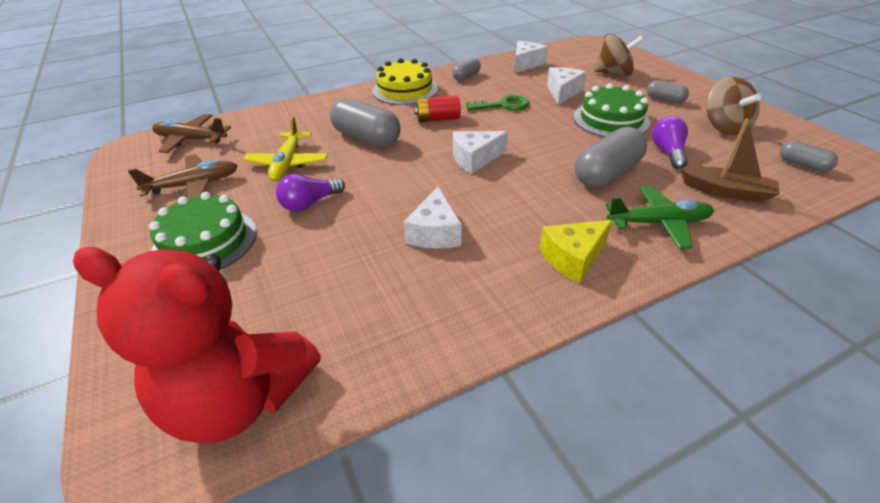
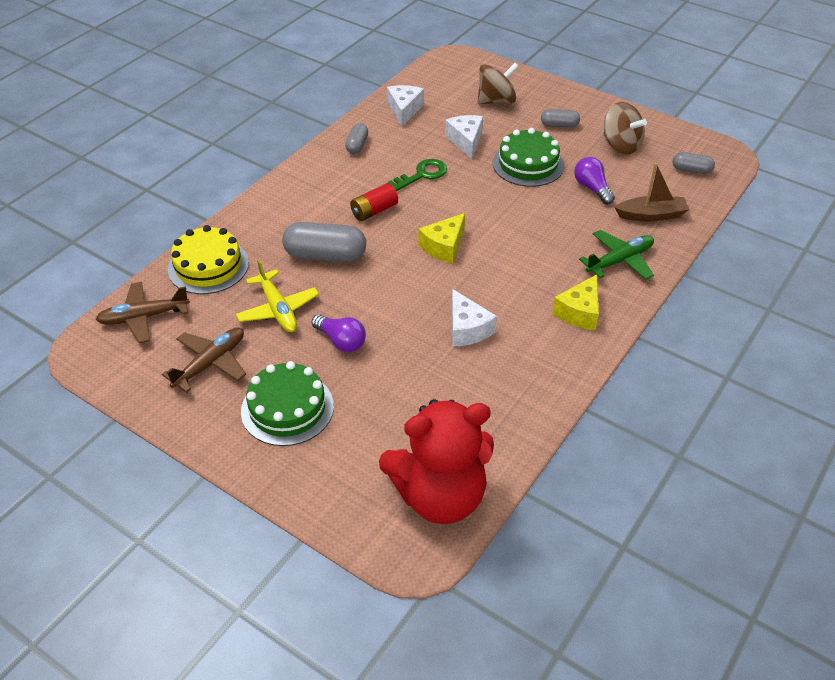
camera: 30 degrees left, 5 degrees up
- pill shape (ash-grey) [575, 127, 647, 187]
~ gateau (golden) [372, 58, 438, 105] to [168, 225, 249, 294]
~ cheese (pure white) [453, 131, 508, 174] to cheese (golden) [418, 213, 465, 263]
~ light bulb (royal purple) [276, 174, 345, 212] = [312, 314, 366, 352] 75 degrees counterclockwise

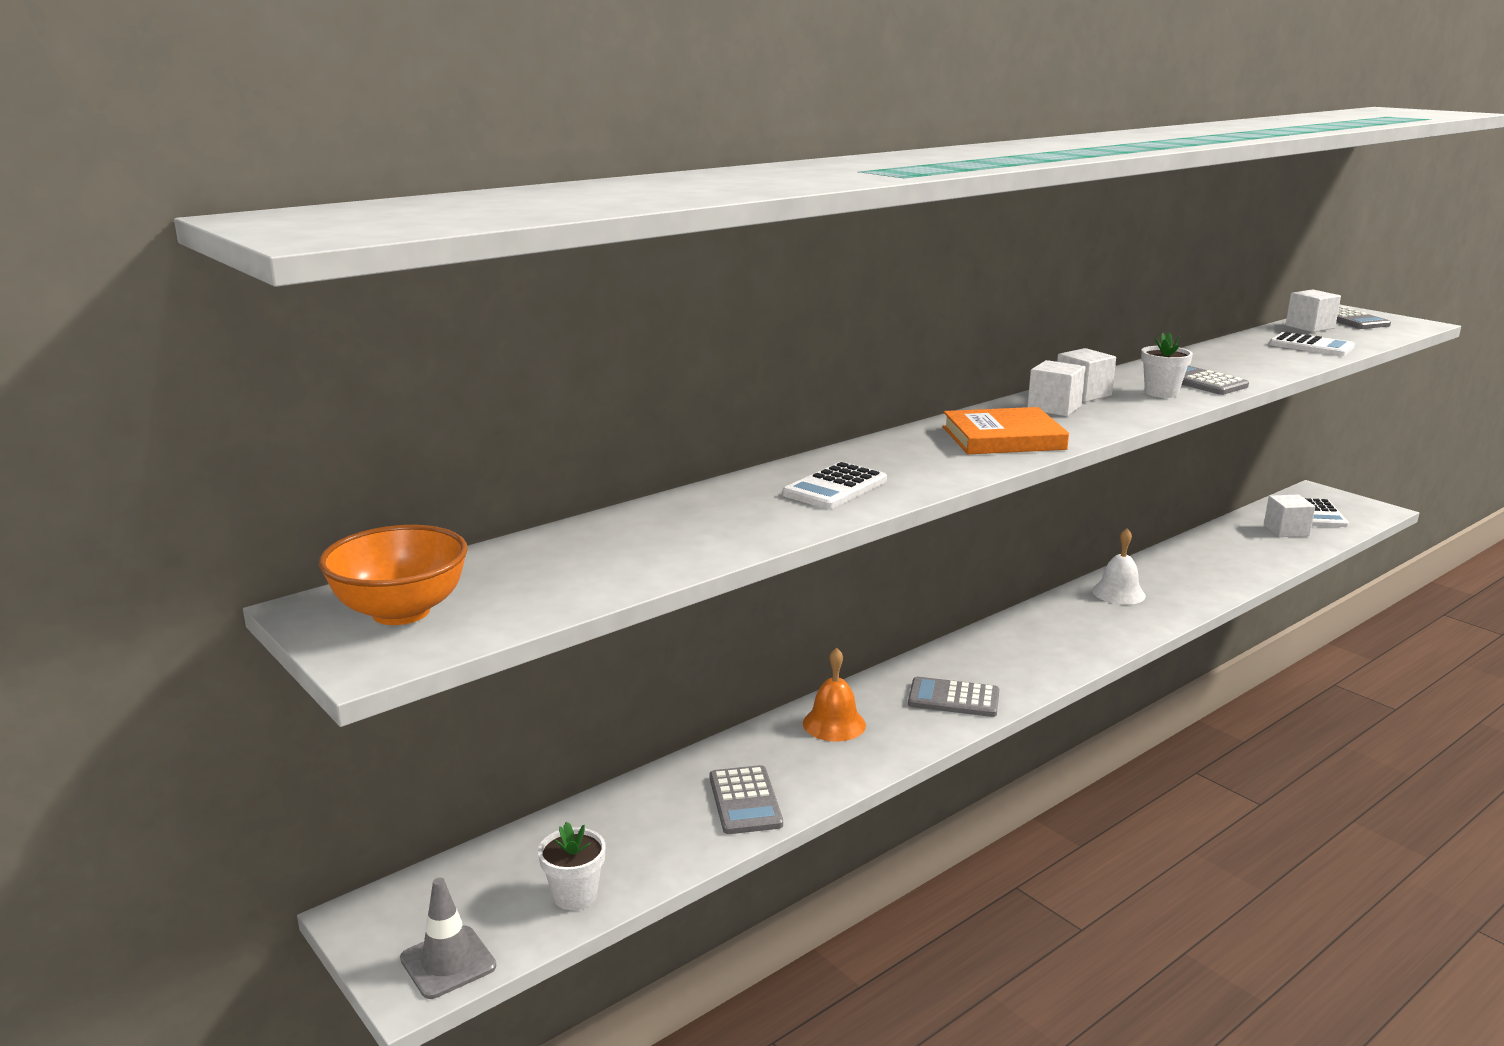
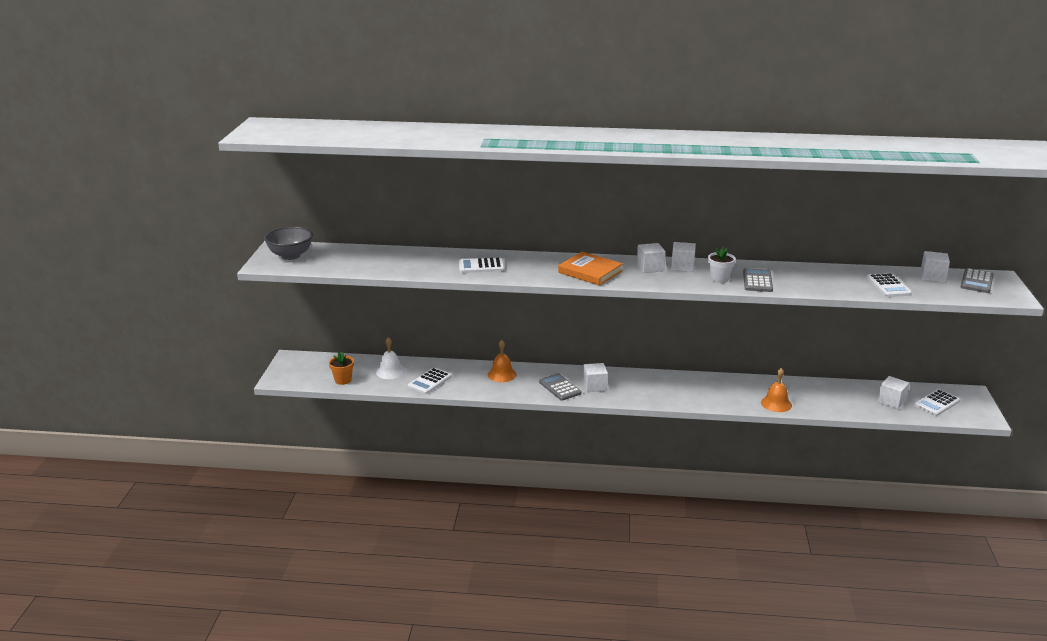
camera: 45 degrees right, 5 degrees up
- traffic cone (ash-grey) [400, 878, 496, 999]
+ solid cube (pure white) [583, 363, 608, 392]
+ school bell (orange) [761, 368, 792, 412]
~ school bell (pure white) [1092, 528, 1146, 605] to [376, 337, 405, 379]
~ serving bowl (orange) [319, 525, 468, 625] to serving bowl (ash-grey) [264, 227, 313, 260]
~ plant pot (pure white) [538, 822, 606, 910] to plant pot (orange) [329, 352, 354, 385]
~ calculator (ash-grey) [710, 765, 783, 834] to calculator (pure white) [408, 368, 452, 394]

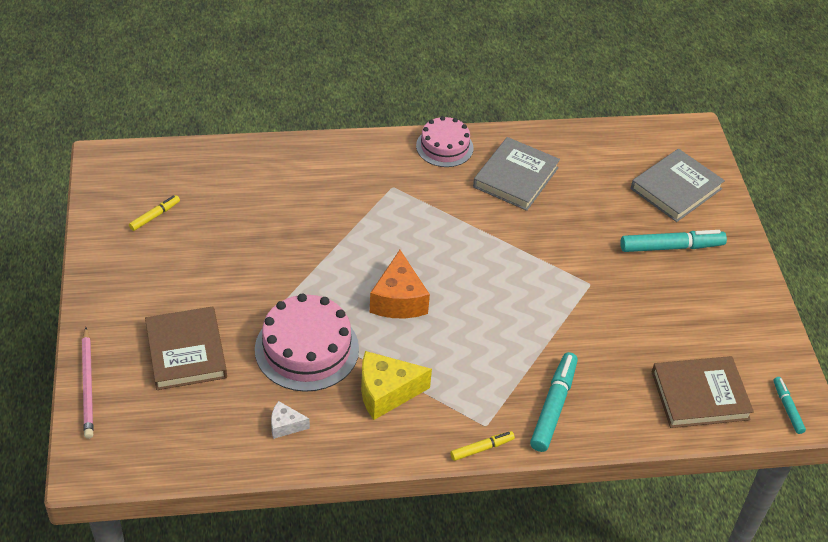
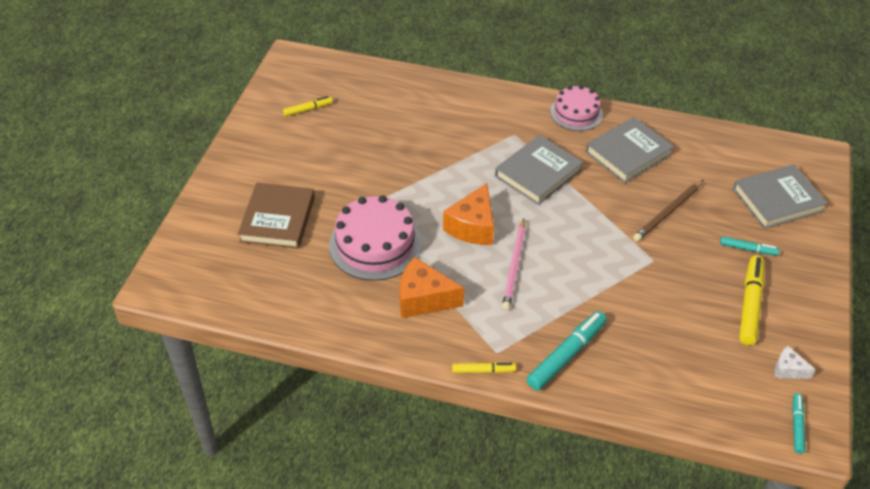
camera: 25 degrees right, 0 degrees up
- book (dark brown) [652, 356, 754, 428]
+ book (ash-grey) [495, 135, 583, 205]
+ wooden pencil (dark brown) [633, 180, 703, 241]
+ marker pen (golden) [739, 255, 764, 345]
~ wooden pencil (pink) [82, 327, 94, 439] to [502, 219, 526, 310]
~ cheese (pure white) [271, 401, 310, 439] to [774, 346, 816, 379]
~ cheese (golden) [361, 351, 432, 420] to cheese (orange) [400, 257, 464, 318]
~ marker pen (teal) [620, 230, 727, 252] = [720, 236, 780, 256] x0.56

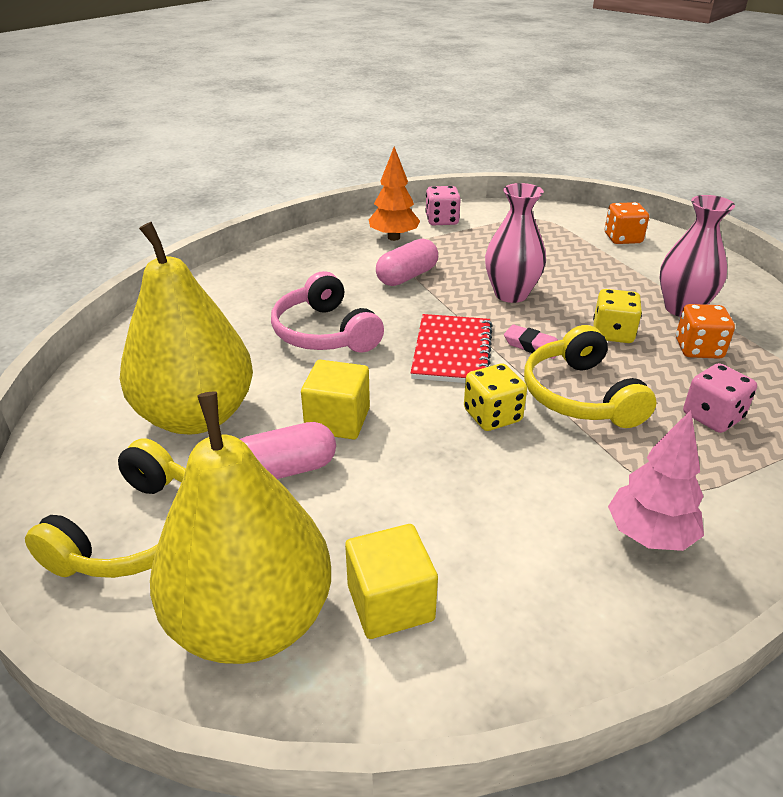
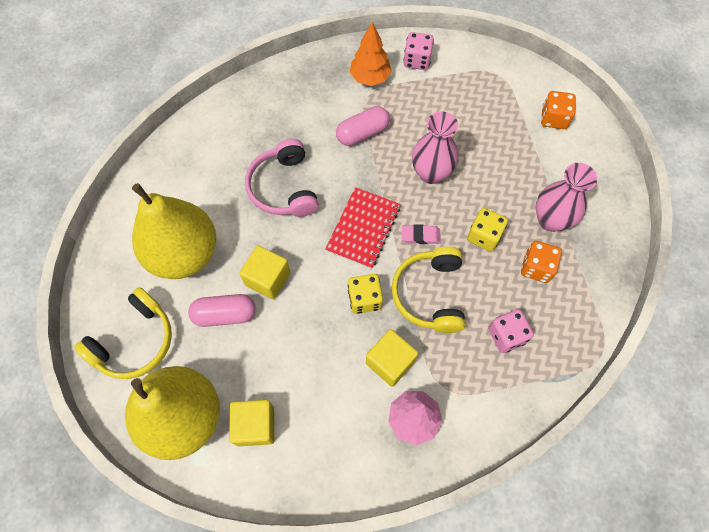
camera: 15 degrees right, 30 degrees up
+ solid cube (golden) [366, 329, 418, 387]
~ eraser (pink) [504, 325, 558, 359] = [402, 224, 441, 244] 45 degrees counterclockwise

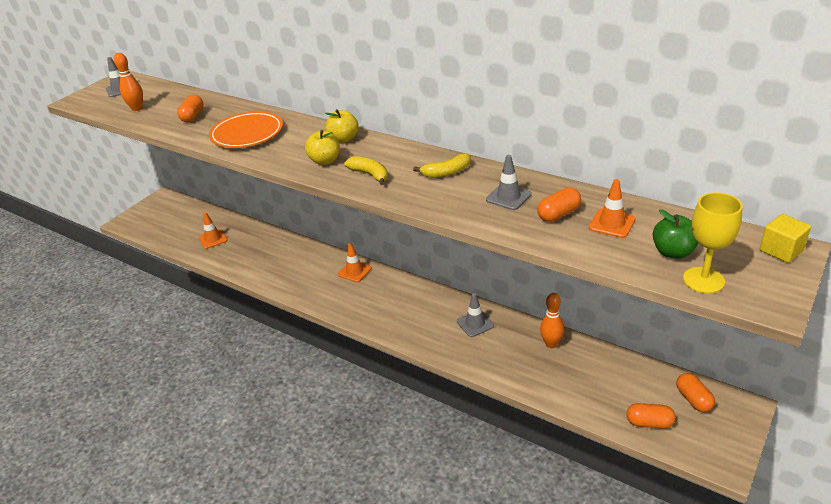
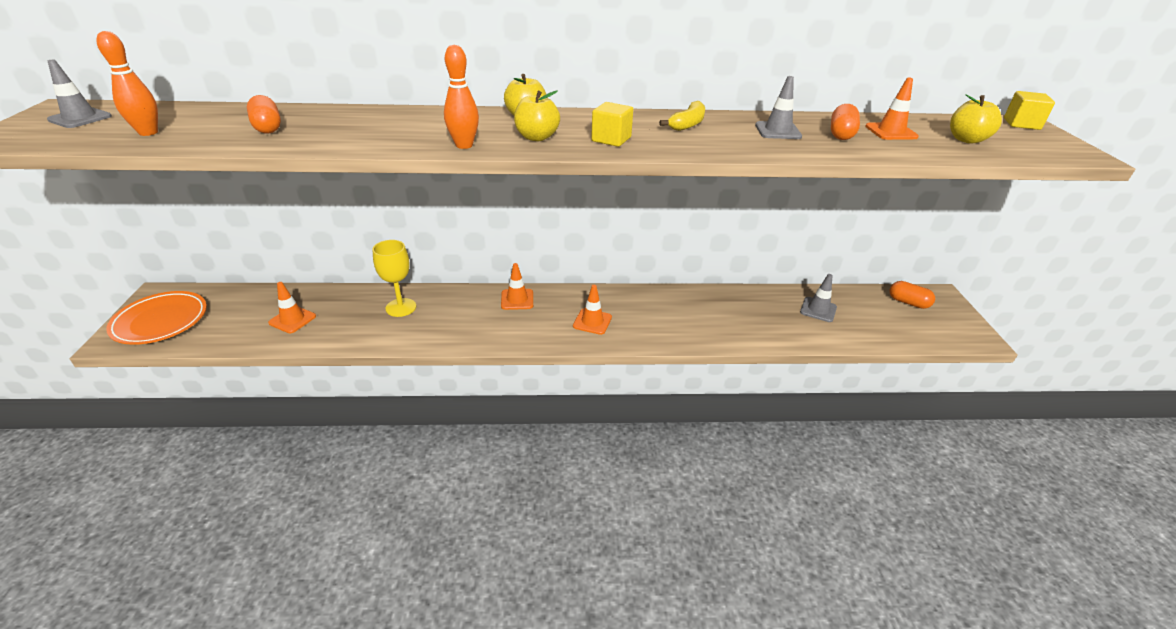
camera: 40 degrees left, 0 degrees up
- pill shape (orange) [627, 403, 676, 429]
+ traffic cone (orange) [573, 285, 612, 335]
~ plate (orange) [209, 111, 283, 148] to [106, 291, 207, 345]
~ traffic cone (ash-grey) [457, 293, 494, 337] to [800, 274, 837, 322]
~ tenpin (orange) [540, 293, 564, 348] to [444, 45, 479, 149]
~ goblet (golden) [683, 192, 743, 294] to [372, 240, 416, 317]
~ toy banana (golden) [345, 156, 388, 185] to solid cube (golden) [591, 102, 633, 147]
~ apple fruit (green) [653, 209, 698, 259] to apple fruit (golden) [950, 95, 1002, 144]

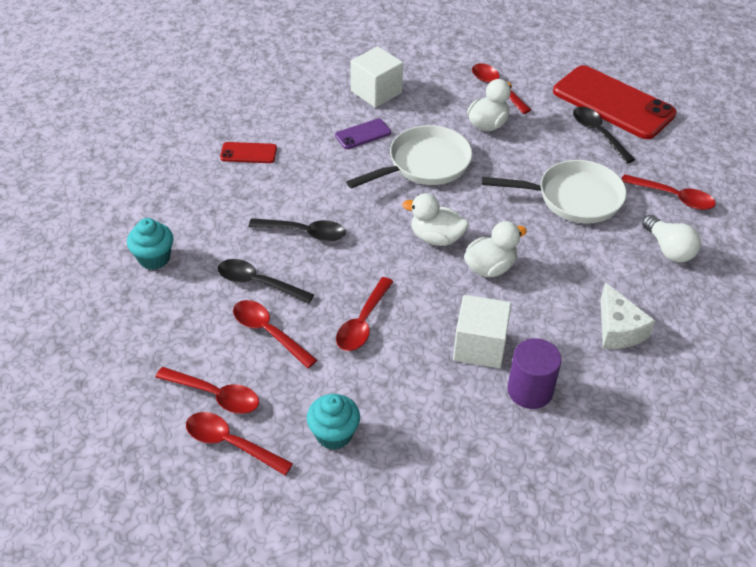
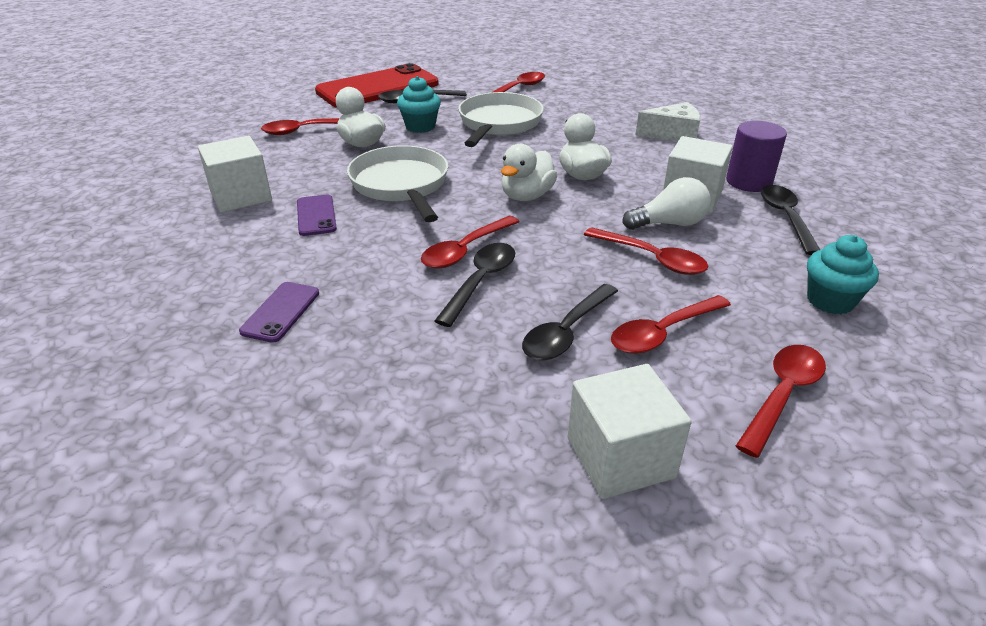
camera: 75 degrees left, 10 degrees down
+ solid cube (pure white) [568, 364, 691, 499]
+ spoon (jet-black) [761, 185, 820, 255]
~ fairy cake (teal) [127, 218, 173, 270] to [397, 76, 441, 133]
~ spoon (crimson) [186, 412, 293, 475] to [421, 216, 520, 269]
~ light bulb (pure white) [642, 215, 701, 262] to [623, 177, 711, 230]
~ mobile phone (crimson) [220, 142, 277, 163] to mobile phone (royal purple) [239, 282, 319, 343]

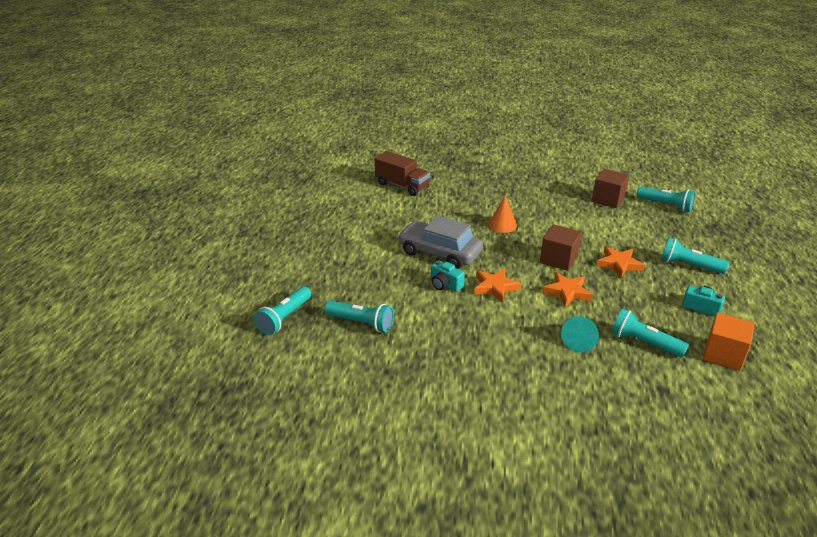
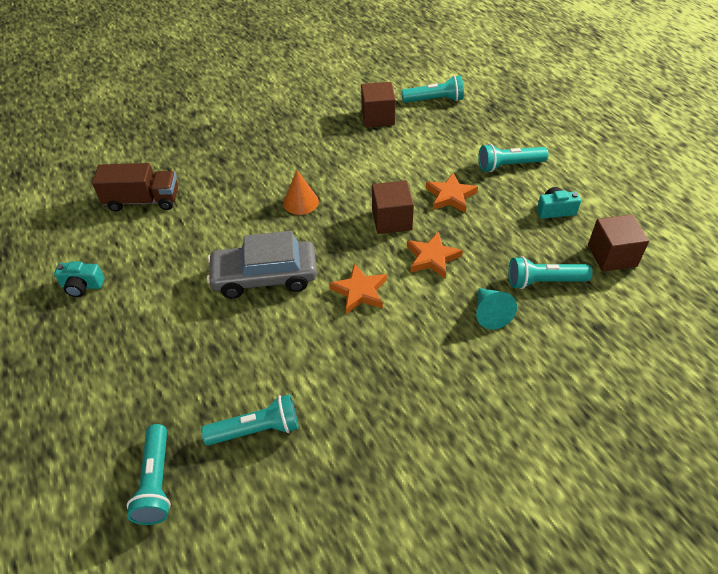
camera: 35 degrees left, 15 degrees up
~ compact camera (teal) [431, 260, 465, 292] to [54, 261, 105, 297]
~ solid cube (orange) [703, 312, 755, 370] to solid cube (dark brown) [588, 214, 649, 272]

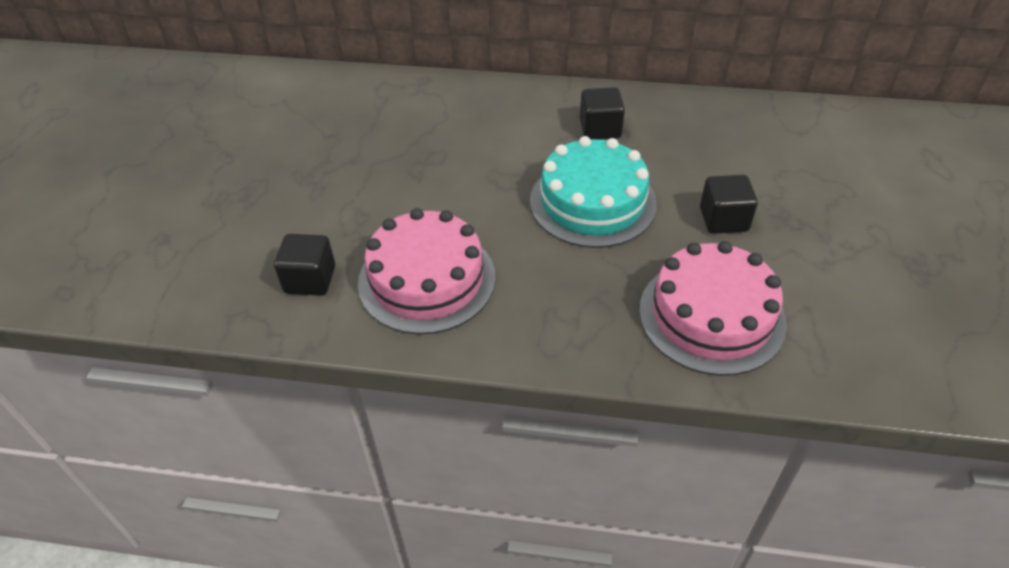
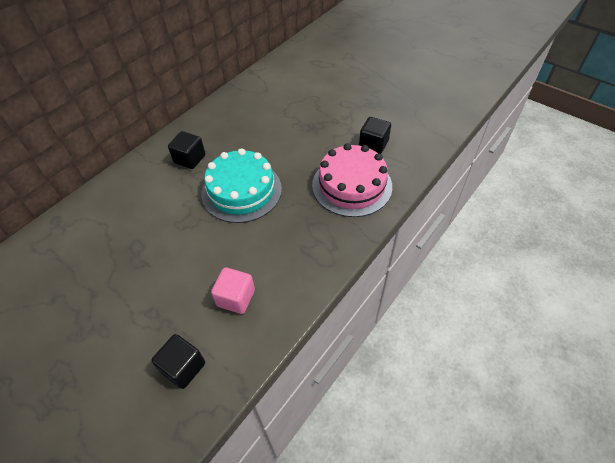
camera: 60 degrees left, 5 degrees up
~ solid cube (jet-black) [700, 175, 758, 234] to [359, 117, 391, 154]
~ gateau (pink) [358, 208, 496, 334] to solid cube (pink) [211, 267, 255, 314]

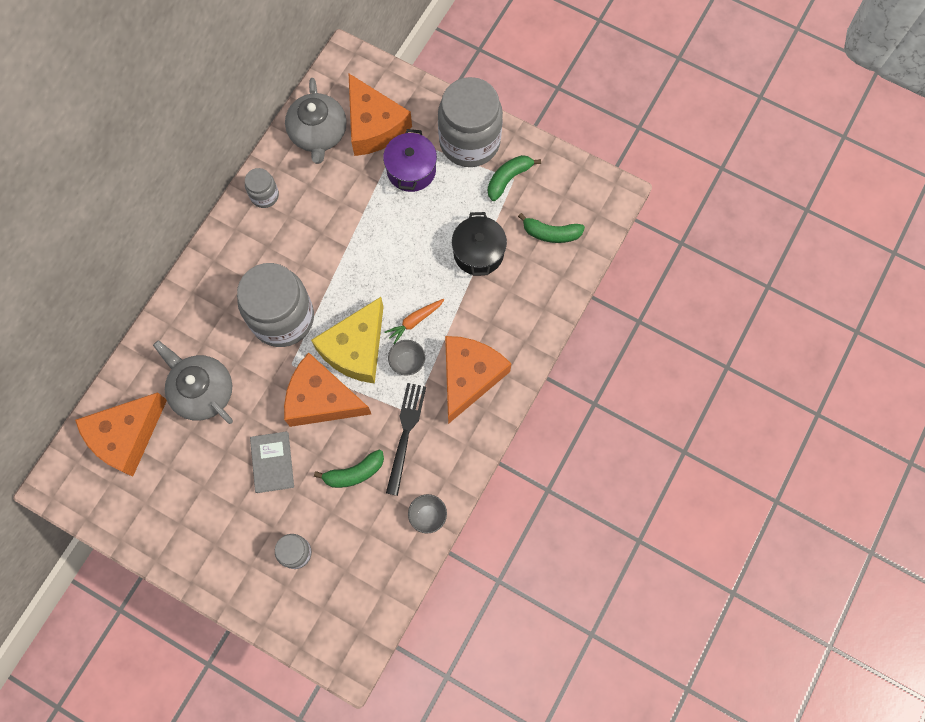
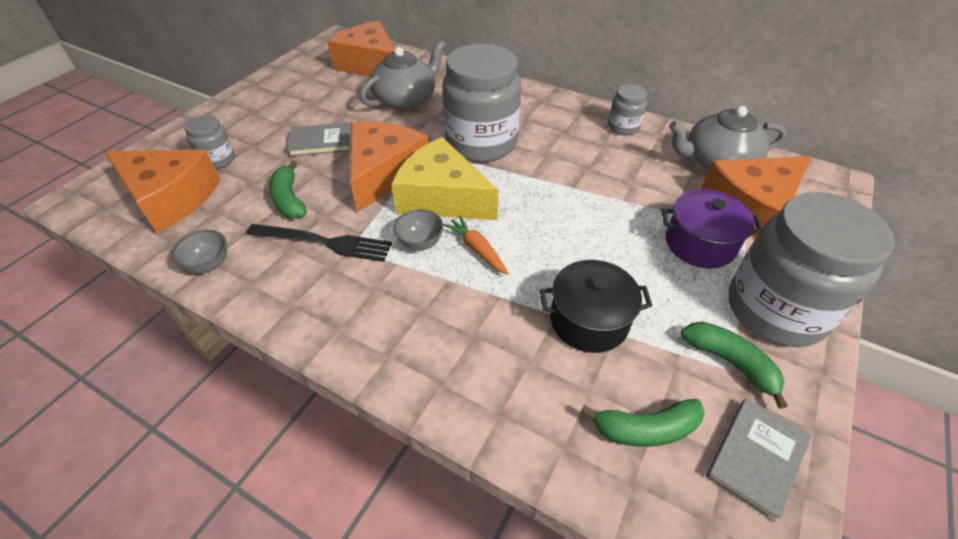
camera: 90 degrees right, 25 degrees down
+ book (ash-grey) [706, 398, 812, 522]
~ cheese (orange) [445, 336, 511, 424] to [104, 149, 220, 233]
~ toy banana (green) [518, 213, 585, 243] = [580, 399, 705, 447] 105 degrees counterclockwise

